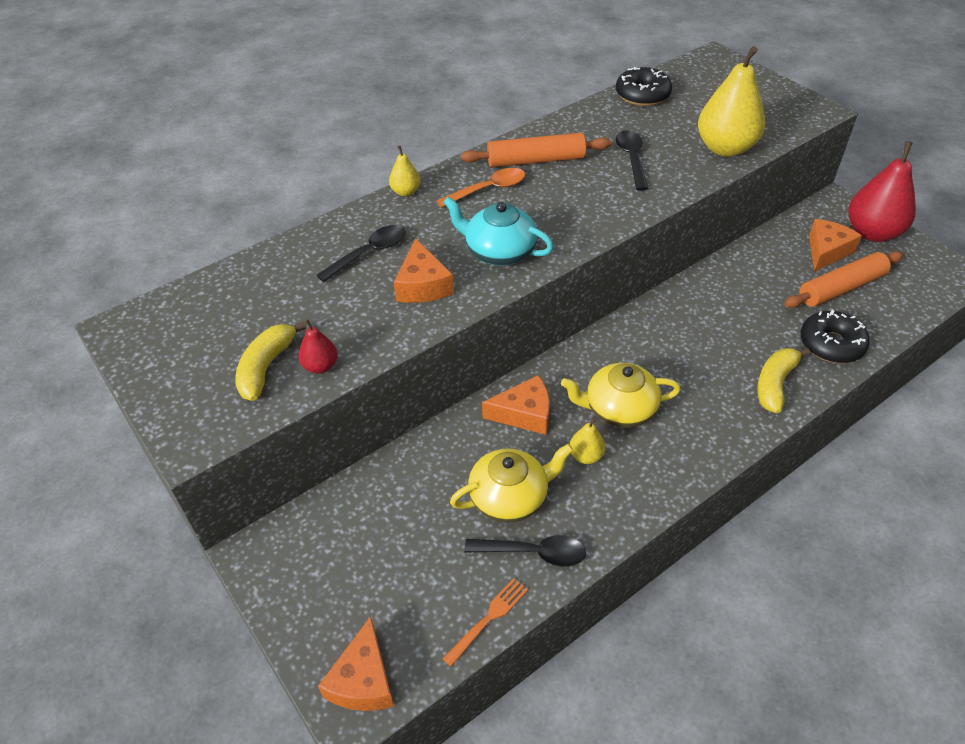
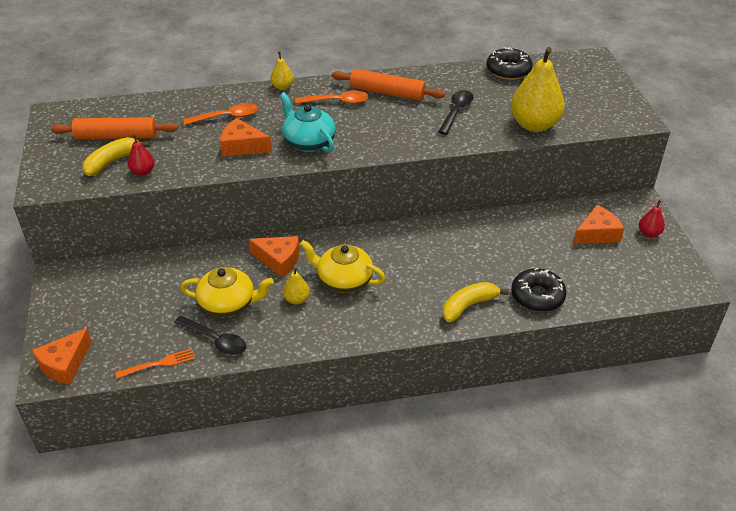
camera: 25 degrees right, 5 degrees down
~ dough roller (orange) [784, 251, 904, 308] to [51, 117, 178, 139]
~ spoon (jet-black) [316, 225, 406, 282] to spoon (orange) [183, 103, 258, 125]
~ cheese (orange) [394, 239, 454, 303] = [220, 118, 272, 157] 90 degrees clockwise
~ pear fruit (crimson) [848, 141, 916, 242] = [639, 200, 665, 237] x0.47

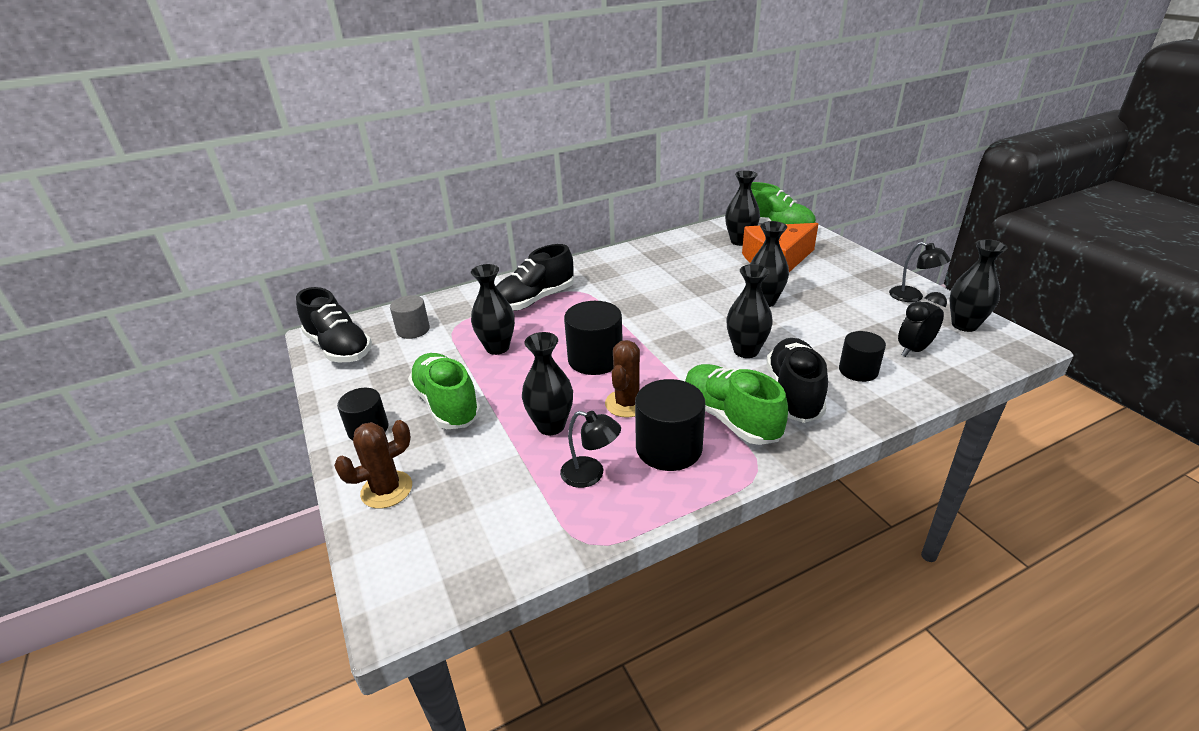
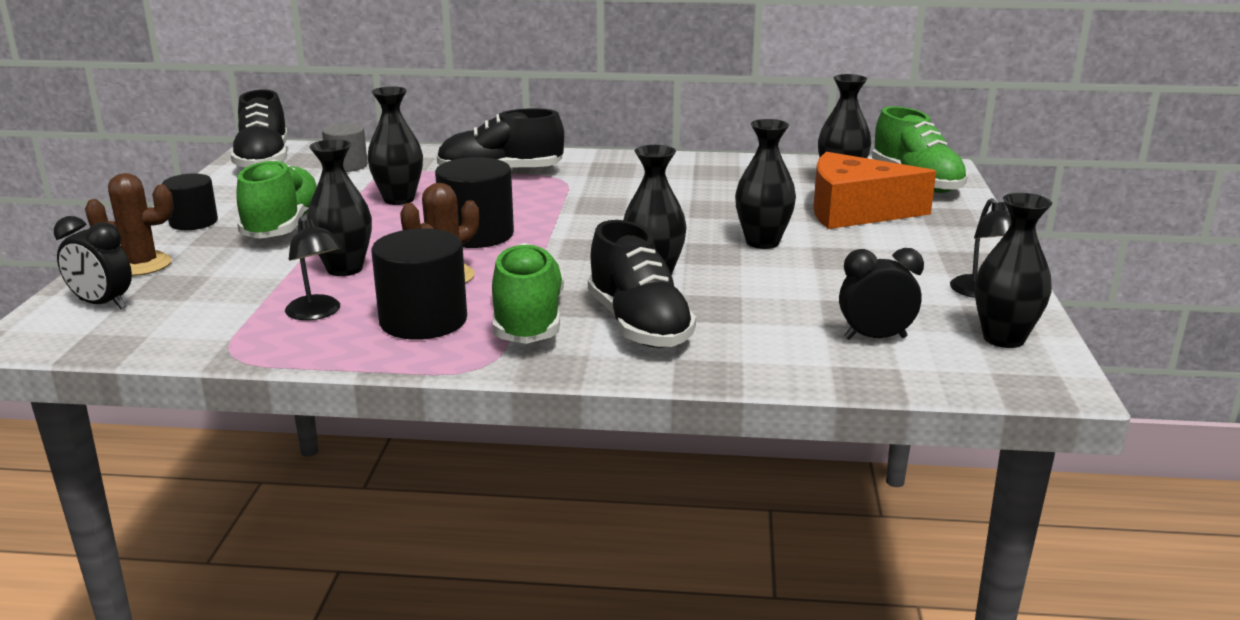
camera: 30 degrees right, 10 degrees down
- cylinder shape (jet-black) [839, 331, 886, 382]
+ clock (jet-black) [54, 216, 132, 309]
~ sneaker (jet-black) [767, 338, 828, 423] = [588, 220, 696, 348] 120 degrees clockwise

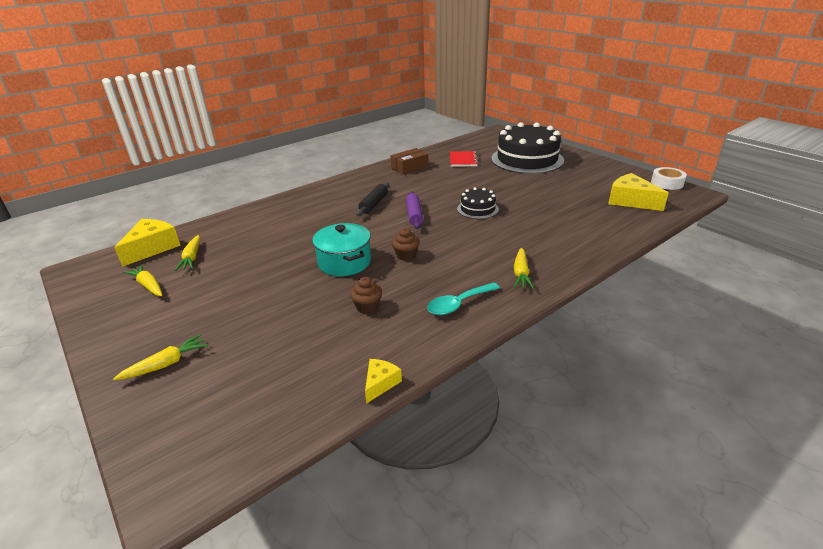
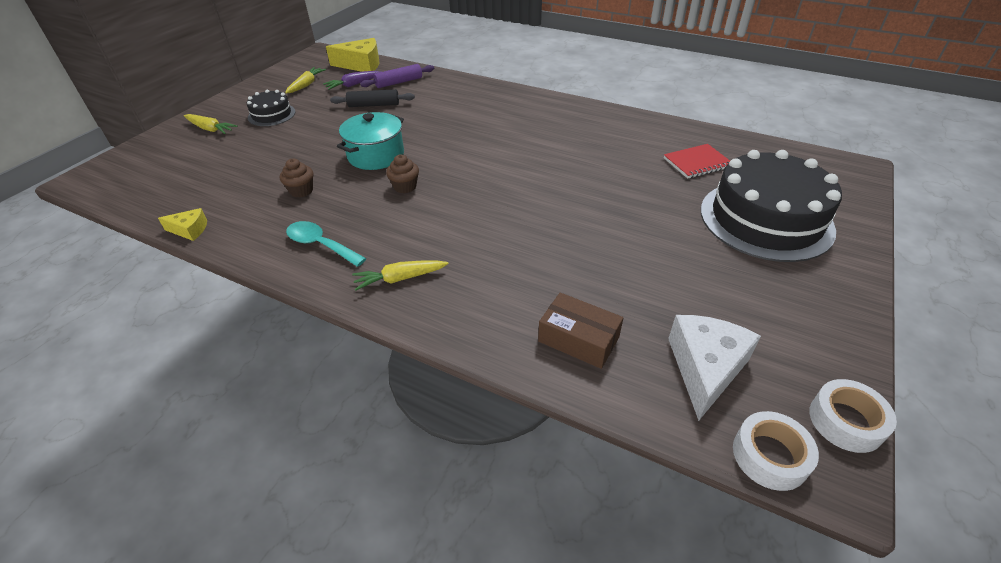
camera: 65 degrees right, 10 degrees up
+ roll of tape (pure white) [733, 411, 819, 491]
~ dough roller (jet-black) [356, 182, 389, 216] to [330, 89, 415, 107]
~ package (dark brown) [391, 148, 429, 175] to [538, 292, 623, 369]
~ dough roller (royal purple) [406, 191, 423, 229] to [360, 64, 434, 88]
~ gateau (jet-black) [457, 187, 499, 219] to [247, 90, 295, 126]
~ toy carrot (golden) [175, 235, 200, 271] to toy carrot (royal purple) [323, 71, 381, 90]
~ cheese (golden) [608, 173, 669, 211] to cheese (pure white) [668, 315, 761, 421]

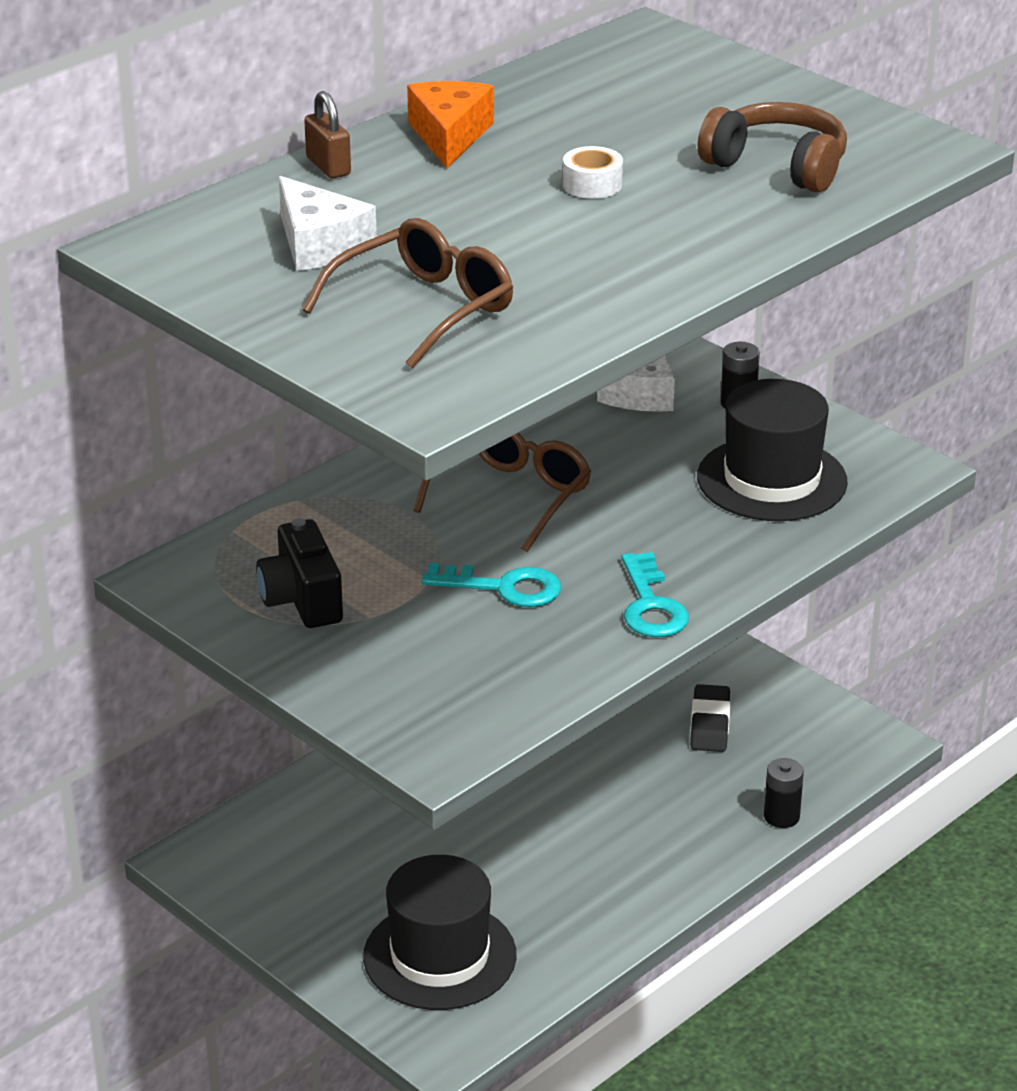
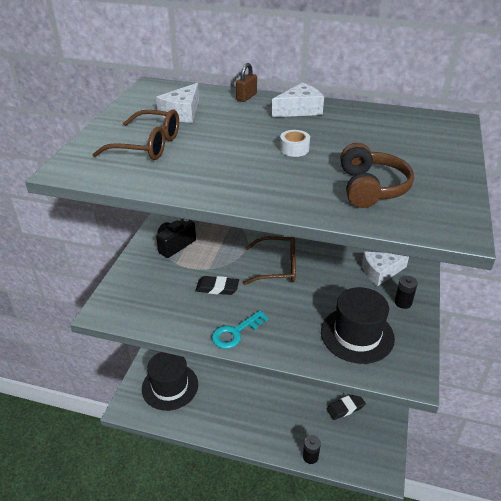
camera: 60 degrees right, 5 degrees up
~ key (teal) [422, 562, 561, 607] to eraser (jet-black) [195, 276, 239, 295]
~ cheese (orange) [407, 81, 494, 168] to cheese (pure white) [272, 83, 324, 117]

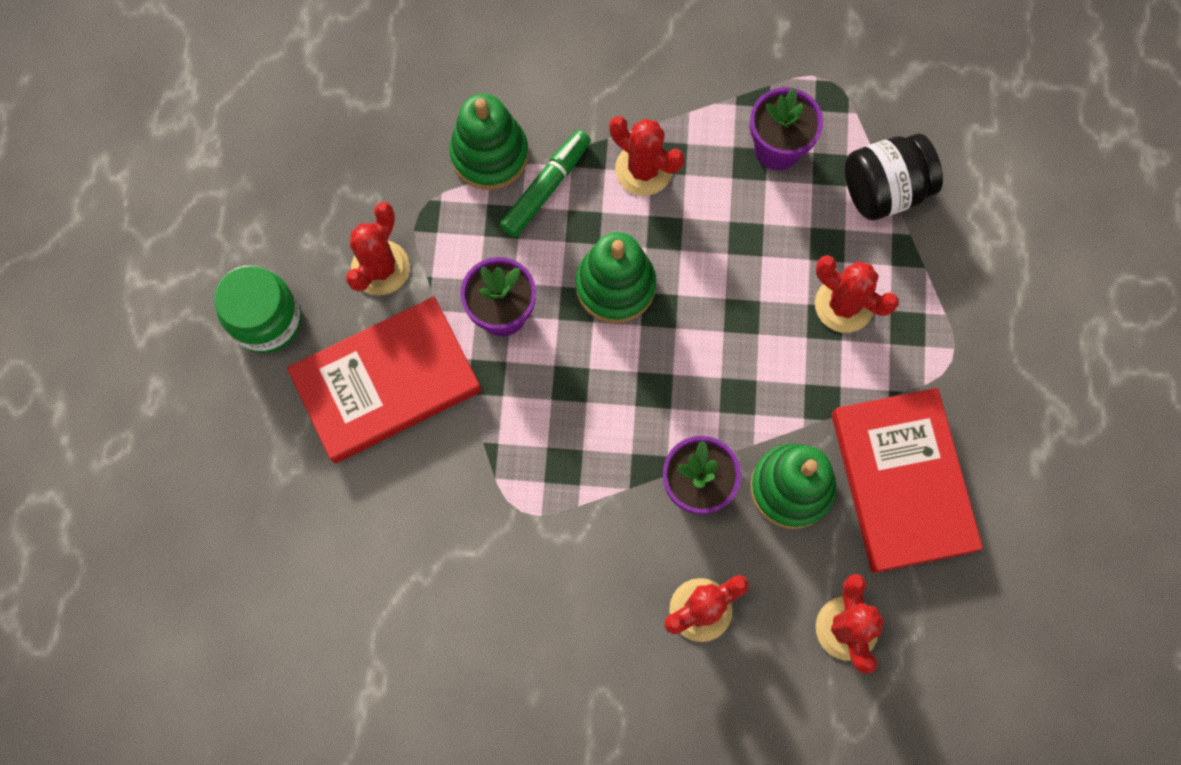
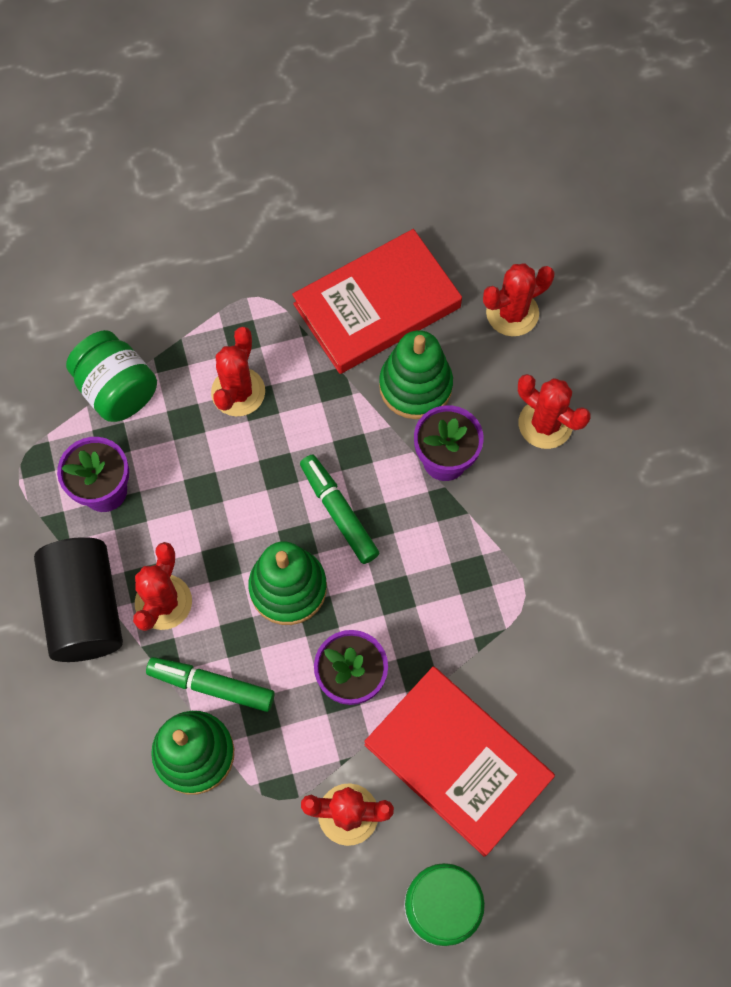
camera: 110 degrees left, 5 degrees down
+ cylinder shape (jet-black) [34, 537, 123, 662]
+ marker pen (green) [300, 455, 379, 564]
~ preserve jar (jet-black) [845, 134, 943, 220] to preserve jar (green) [66, 330, 157, 422]

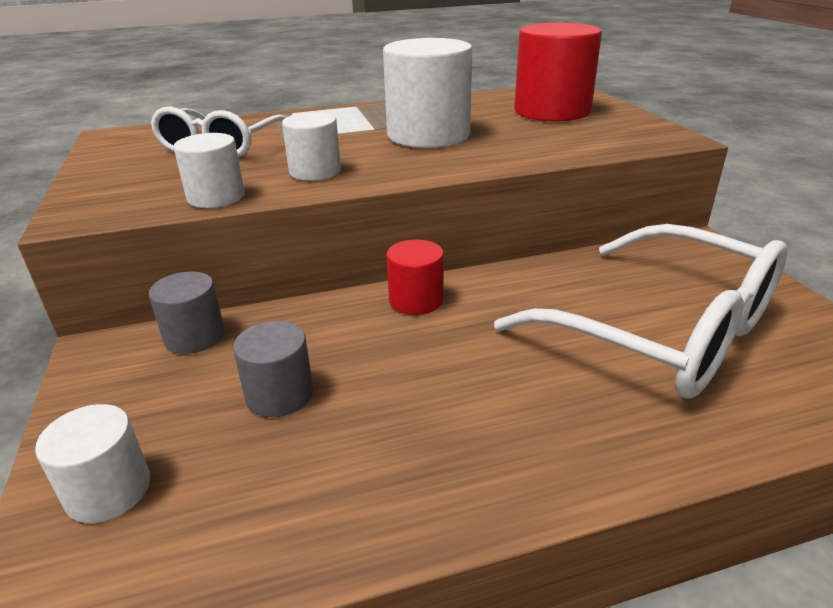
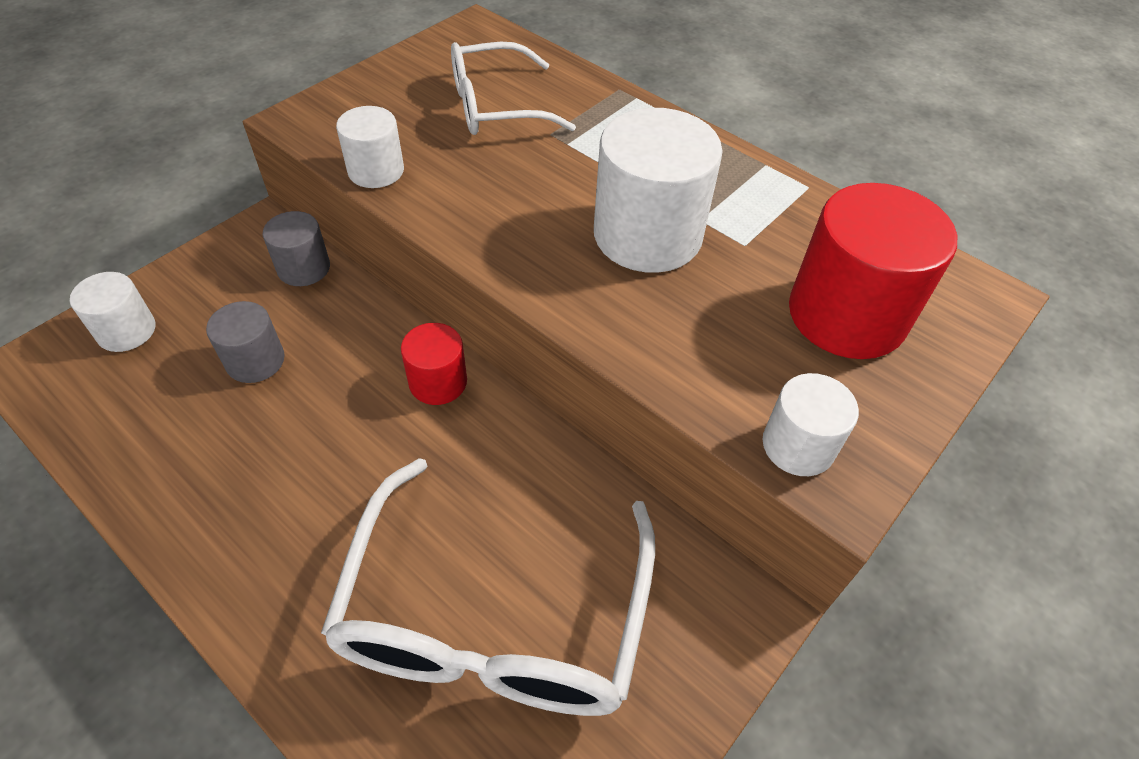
camera: 55 degrees right, 20 degrees up
~ cylinder shape (pure white) [282, 112, 341, 181] to [763, 373, 859, 476]

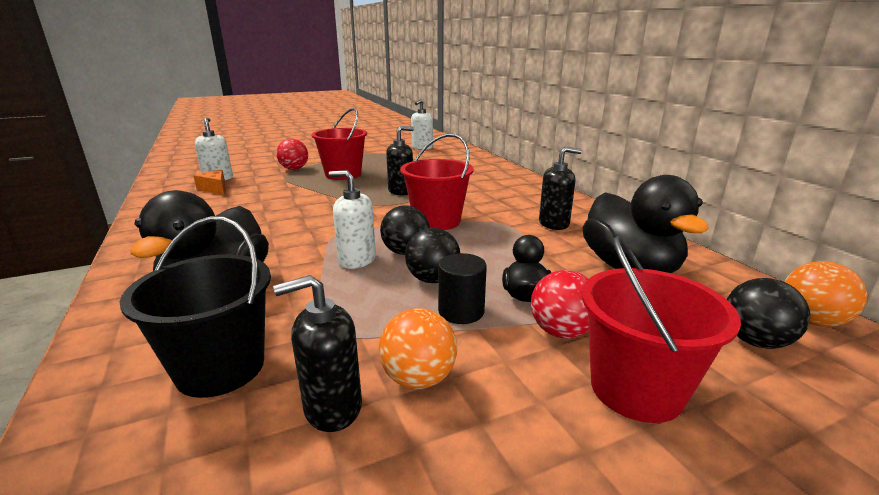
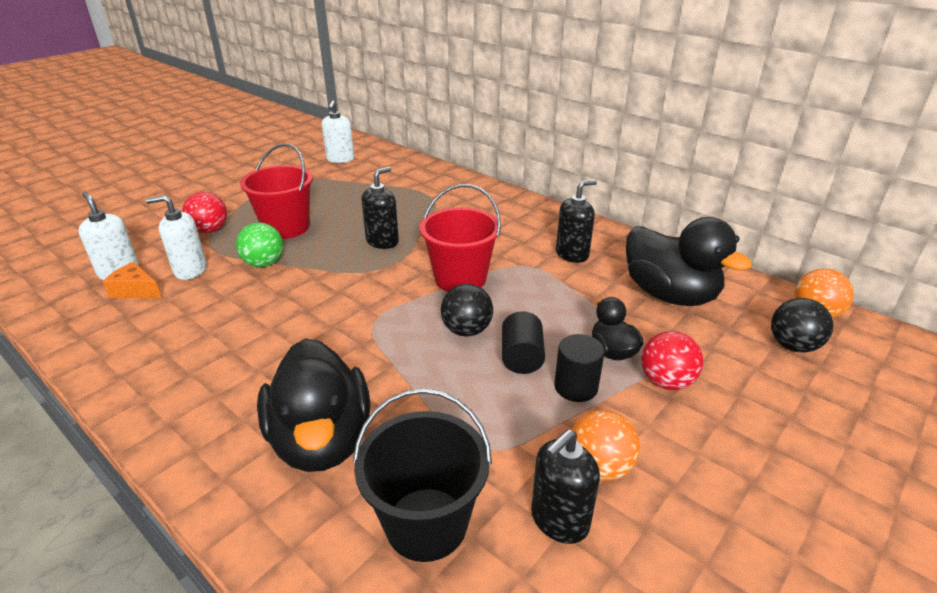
camera: 25 degrees left, 10 degrees up
- bucket (crimson) [582, 236, 741, 423]
+ ball (green) [236, 222, 283, 268]
~ soap dispenser (pure white) [329, 170, 376, 269] to [146, 195, 207, 280]
~ ball (jet-black) [405, 228, 460, 283] to cylinder shape (jet-black) [502, 311, 545, 374]

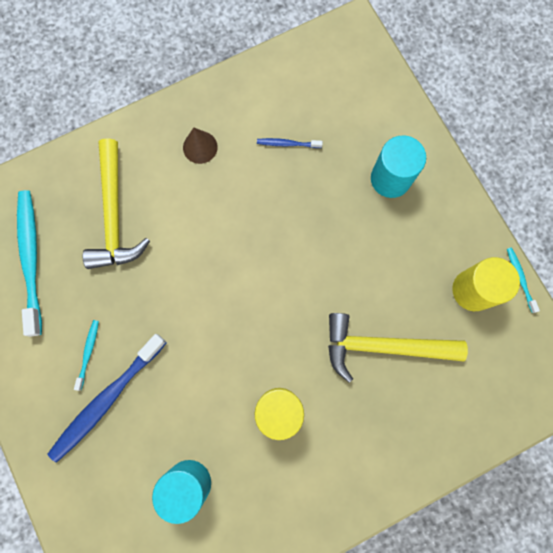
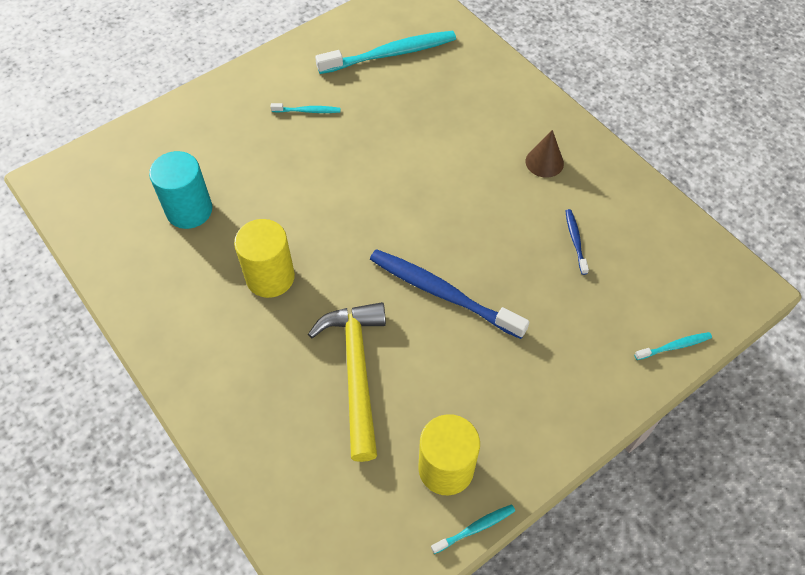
camera: 80 degrees right, 20 degrees down
- claw hammer (golden) [83, 138, 150, 269]
- cylinder shape (teal) [371, 135, 426, 198]
+ dental brush (teal) [634, 332, 712, 360]
~ dental brush (cobalt) [48, 334, 166, 462] to [370, 249, 529, 339]

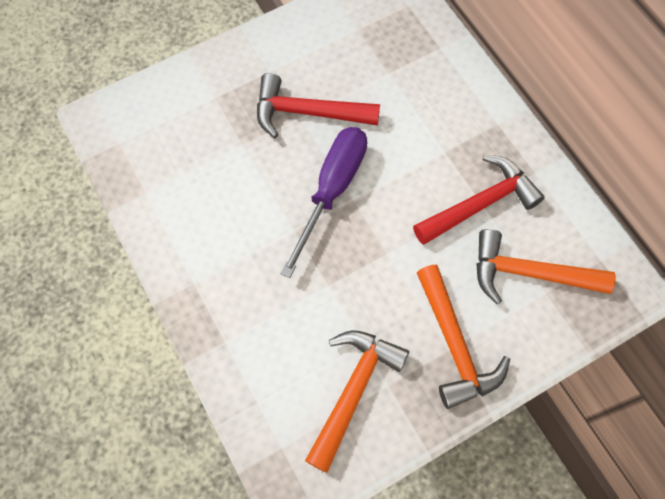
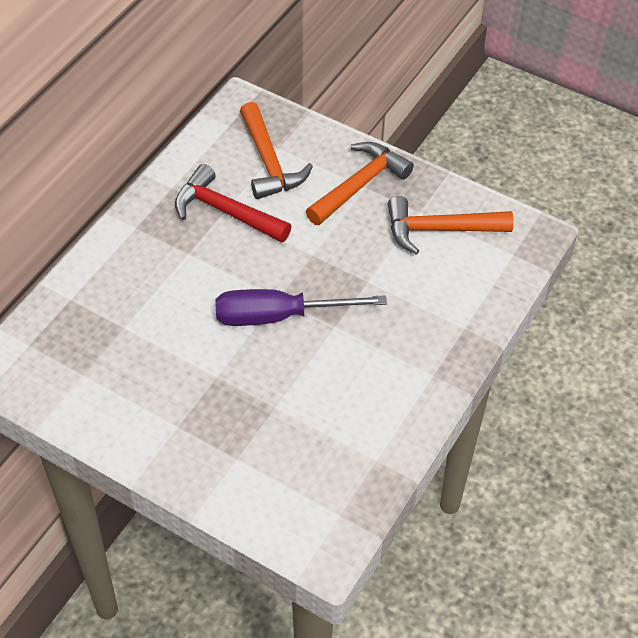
camera: 120 degrees left, 15 degrees down
- claw hammer (crimson) [257, 73, 380, 138]

